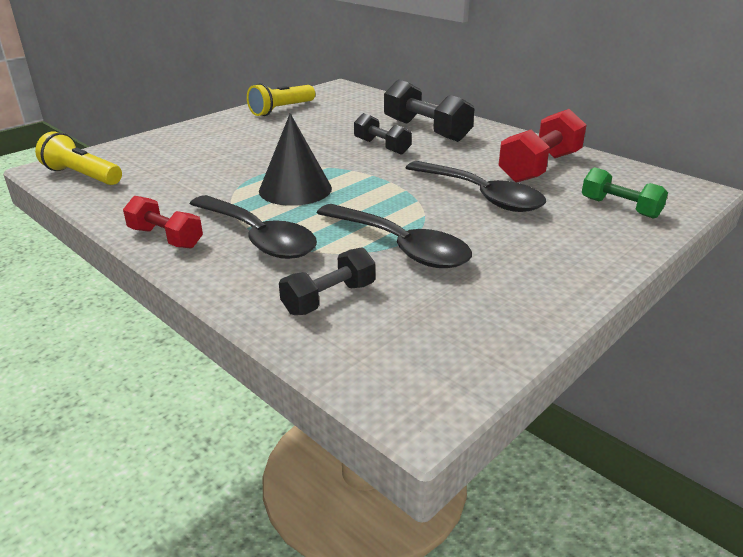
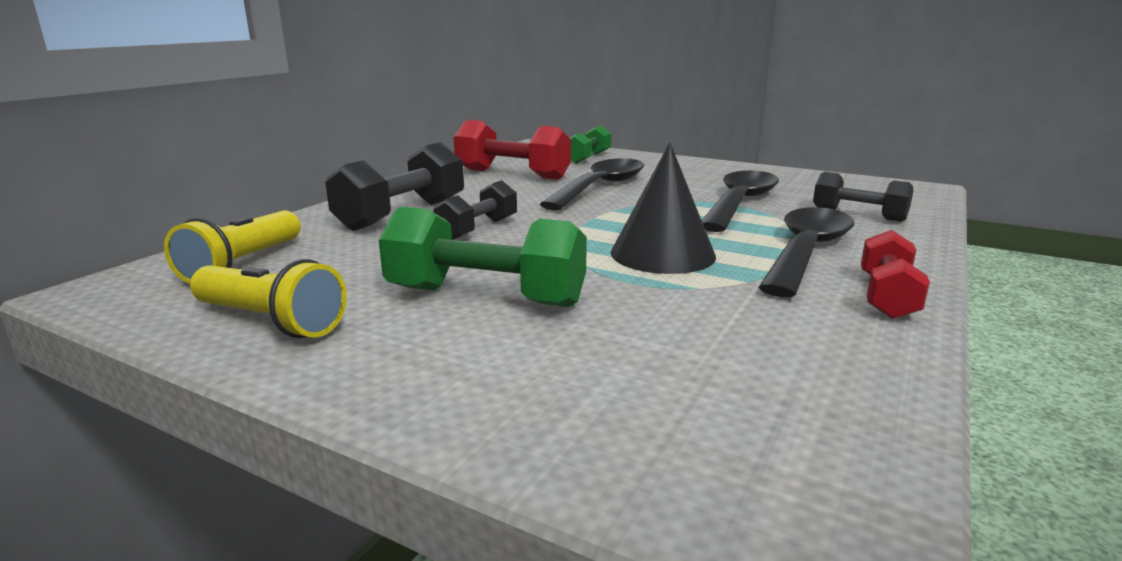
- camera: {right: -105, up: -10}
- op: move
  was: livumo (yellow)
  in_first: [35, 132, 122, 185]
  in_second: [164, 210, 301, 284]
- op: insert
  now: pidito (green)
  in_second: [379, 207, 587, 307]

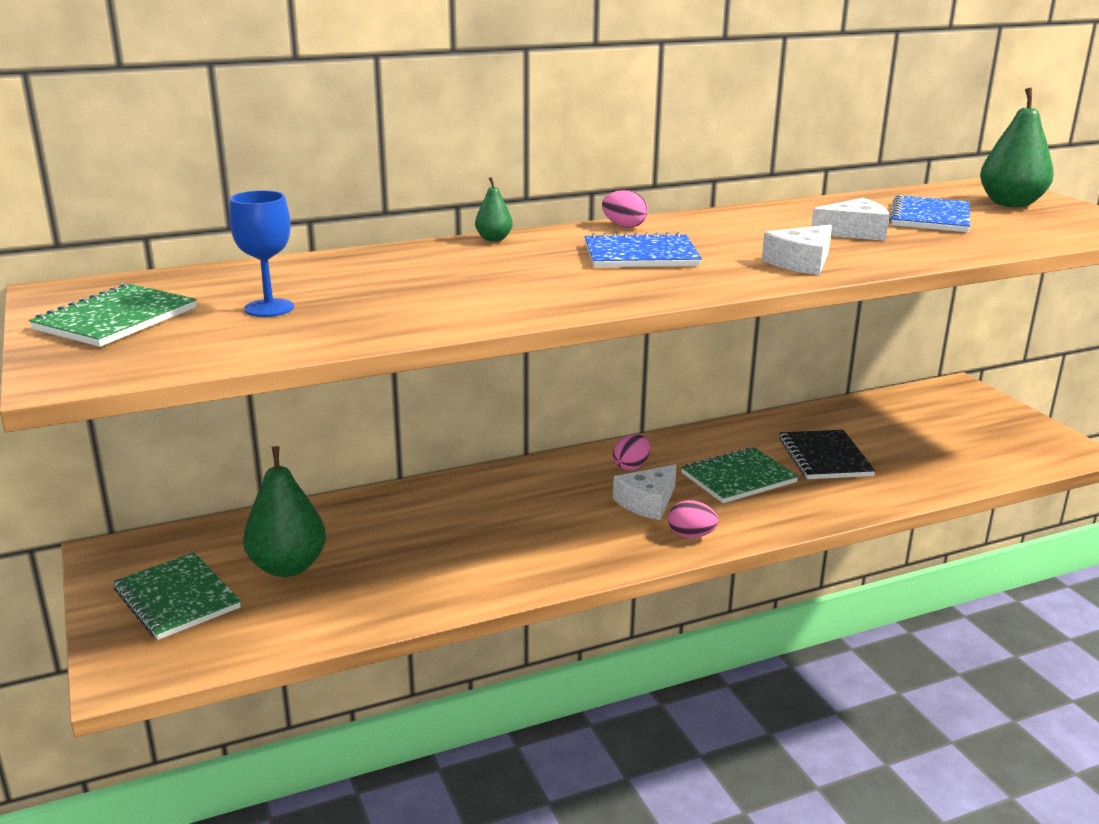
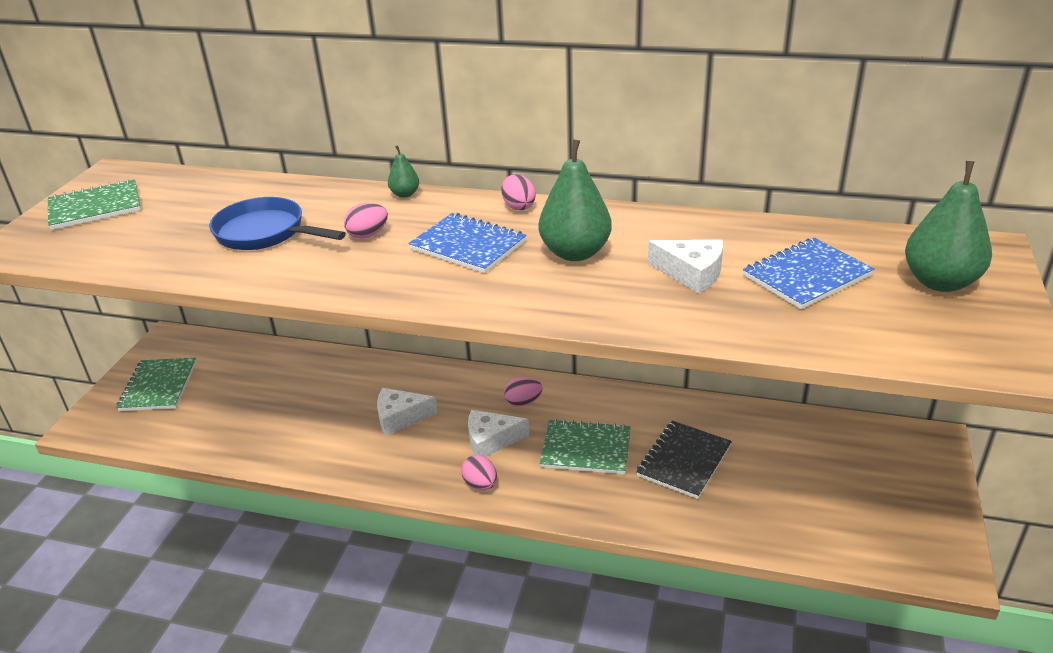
- camera: {right: 40, up: 10}
- op: insert
  now: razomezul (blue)
  in_second: [209, 197, 346, 250]
- op: insert
  now: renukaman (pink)
  in_second: [344, 203, 388, 239]
- op: move
  was: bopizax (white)
  in_first: [762, 225, 832, 275]
  in_second: [377, 388, 438, 436]
- op: move
  was: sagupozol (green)
  in_first: [243, 446, 326, 577]
  in_second: [539, 139, 612, 261]
- op: delete
  was: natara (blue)
  in_first: [229, 190, 294, 317]

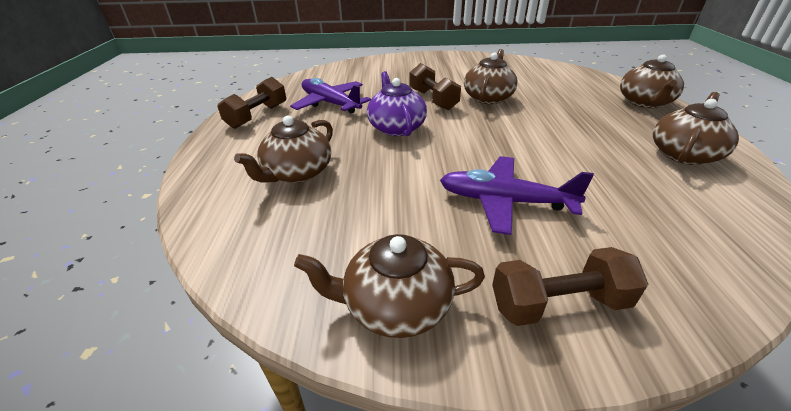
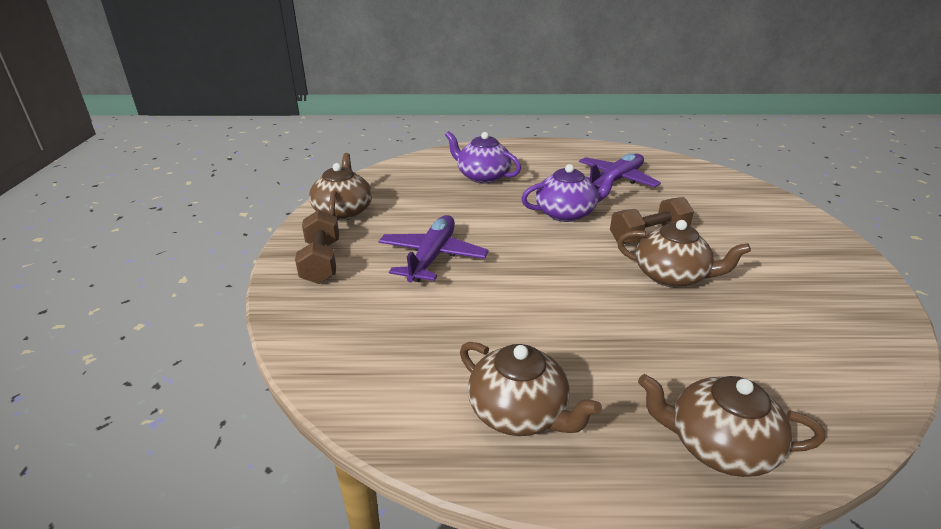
- camera: {right: 90, up: -5}
- op: recolor
  was: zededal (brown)
  now: zededal (purple)
  in_first: [234, 116, 333, 183]
  in_second: [445, 131, 521, 184]
- op: delete
  was: pidito (brown)
  in_first: [217, 77, 286, 129]

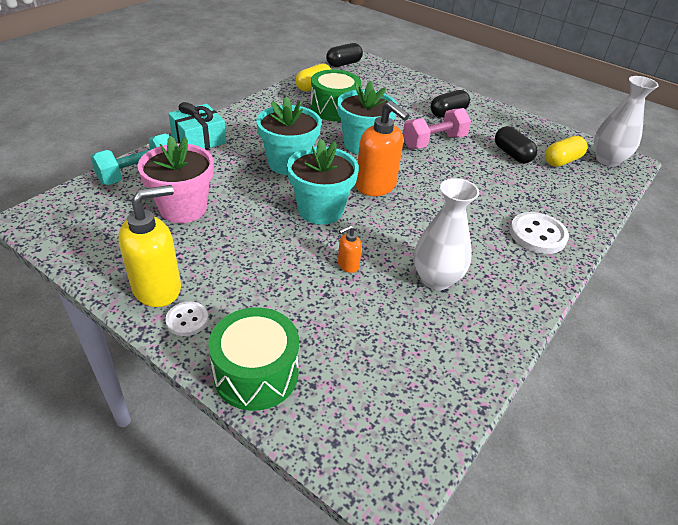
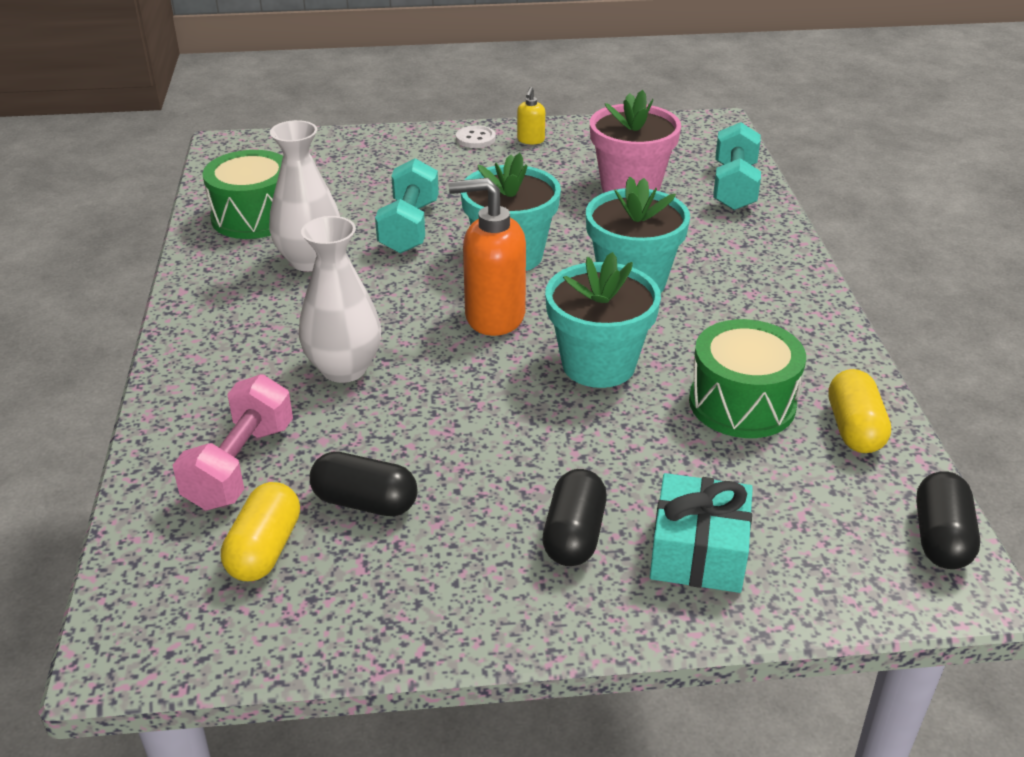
- camera: {right: 140, up: -5}
- op: move
  was: pidito (pink)
  in_first: [403, 108, 471, 149]
  in_second: [173, 374, 293, 510]
- op: move
  was: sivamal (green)
  in_first: [208, 307, 299, 411]
  in_second: [203, 150, 283, 239]
- op: move
  was: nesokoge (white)
  in_first: [594, 76, 659, 166]
  in_second: [299, 216, 381, 383]
- op: replace
  was: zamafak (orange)
  now: pidito (turquoise)
  in_first: [338, 225, 362, 273]
  in_second: [375, 158, 439, 254]
- op: resize
  was: zamafak (yellow)
  in_first: [118, 185, 181, 307]
  in_second: [517, 87, 545, 144]
  ratio: 0.47
- op: move
  was: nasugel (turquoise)
  in_first: [168, 102, 226, 149]
  in_second: [650, 473, 753, 593]
- op: delete
  was: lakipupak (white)
  in_first: [510, 212, 569, 254]

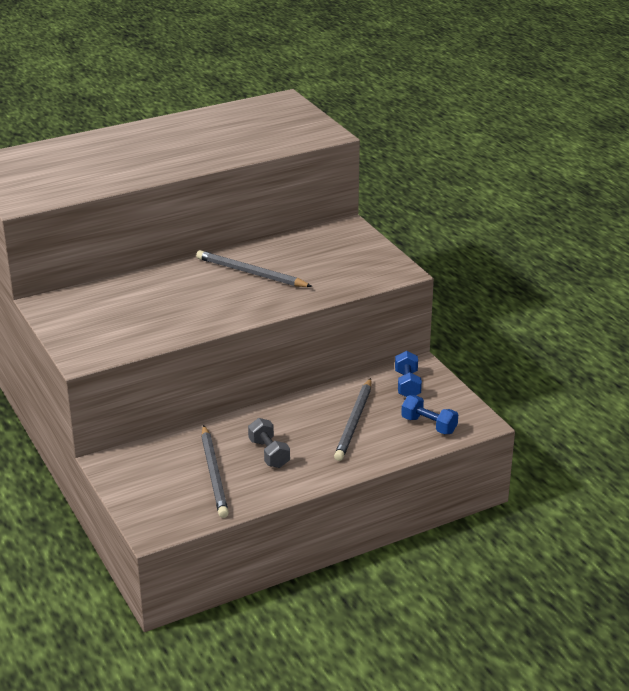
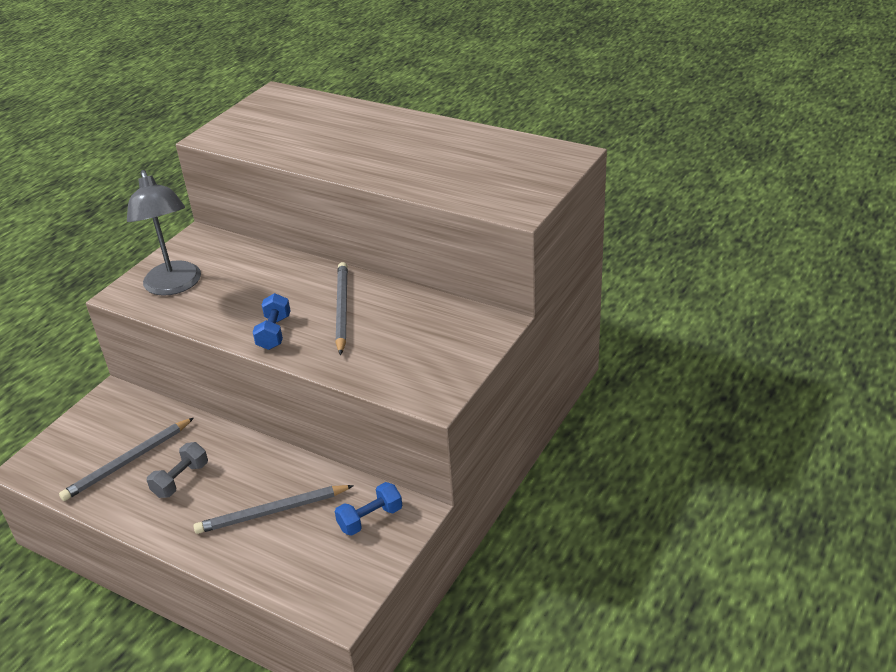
- camera: {right: 60, up: 5}
- op: insert
  now: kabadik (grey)
  in_second: [127, 170, 201, 296]
- op: move
  was: pidito (blue)
  in_first: [401, 395, 458, 434]
  in_second: [253, 293, 290, 350]

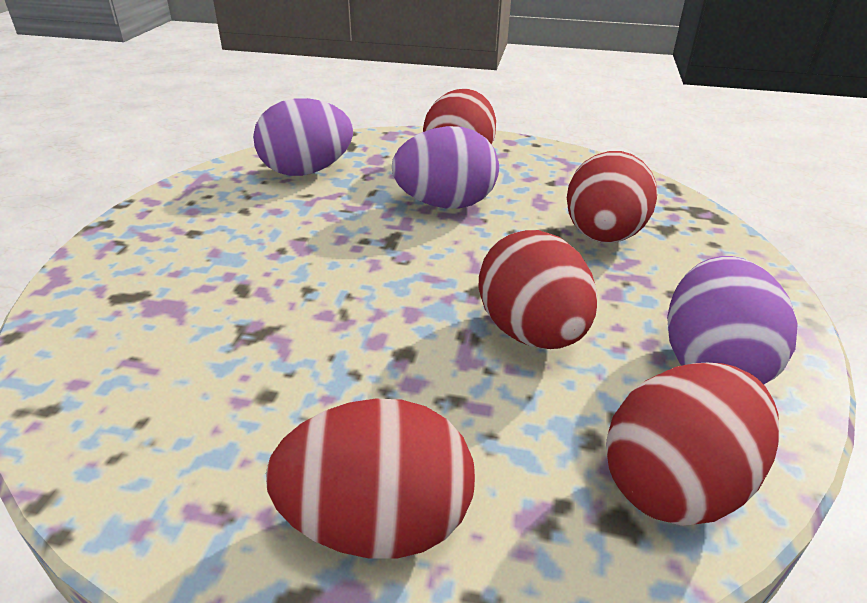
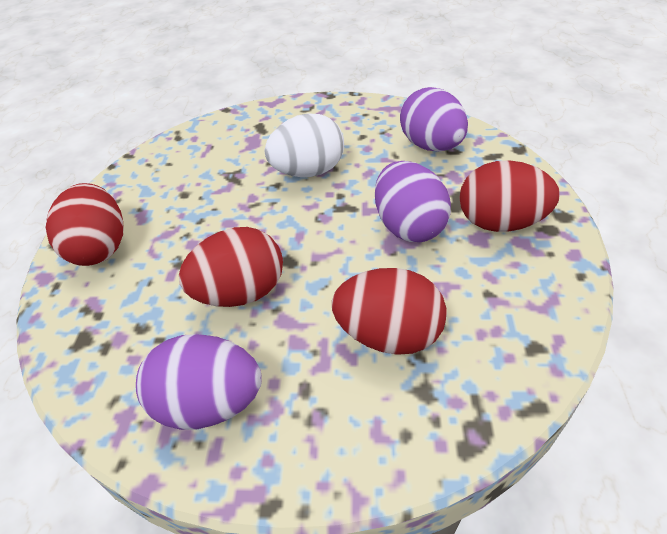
- camera: {right: 85, up: 10}
- op: insert
  now: renukaman (white)
  in_second: [265, 113, 344, 177]
- op: delete
  was: renukaman (red)
  in_first: [606, 363, 779, 526]

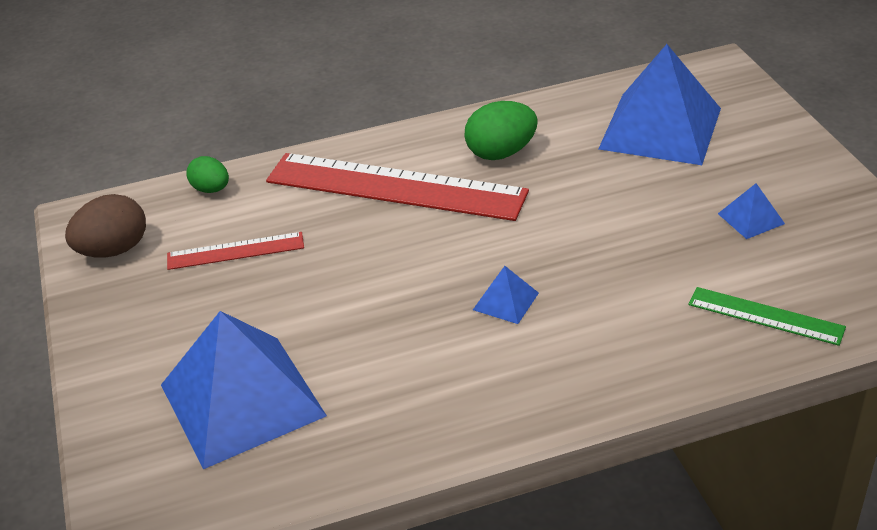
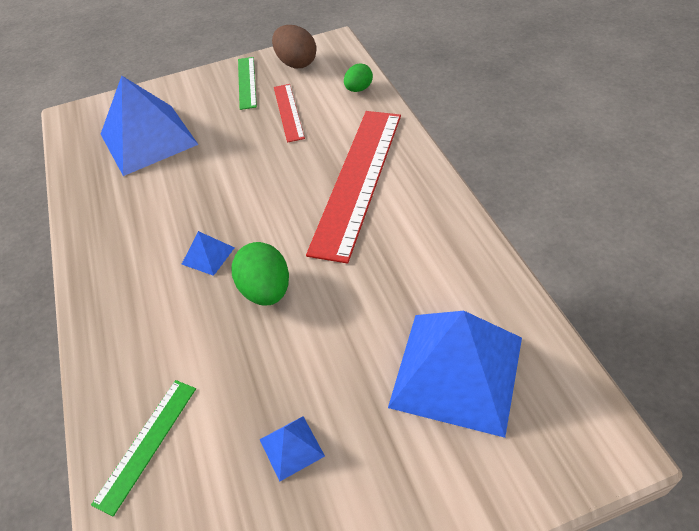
- camera: {right: 90, up: 10}
- op: move
  was: renukaman (green)
  in_first: [465, 101, 538, 160]
  in_second: [232, 242, 289, 306]
- op: insert
  now: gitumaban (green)
  in_second: [238, 57, 257, 110]

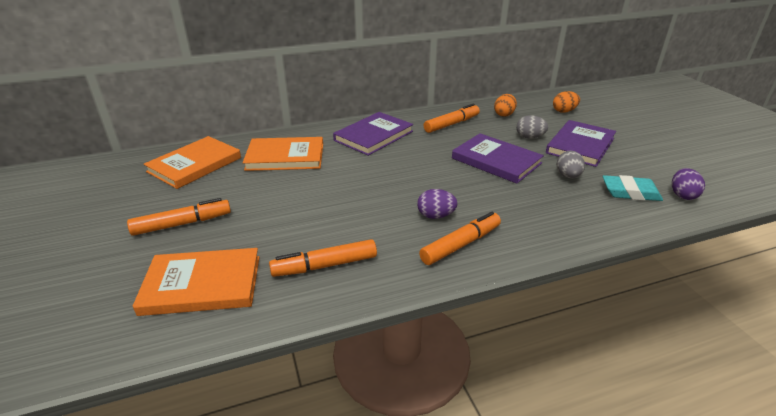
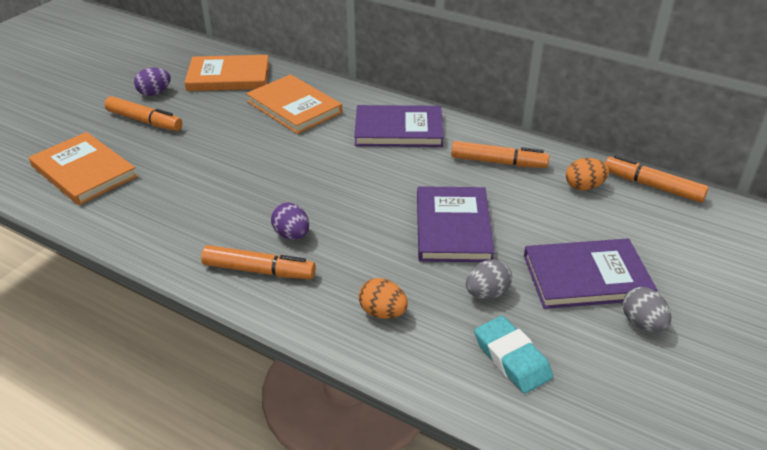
- camera: {right: 50, up: 5}
- op: move
  was: renukaman (purple)
  in_first: [672, 168, 705, 200]
  in_second: [134, 68, 171, 96]
- op: move
  was: renukaman (orange)
  in_first: [553, 91, 580, 113]
  in_second: [358, 278, 408, 319]
- op: move
  was: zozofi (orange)
  in_first: [269, 239, 377, 277]
  in_second: [605, 155, 709, 203]
- op: move
  was: renukaman (grey)
  in_first: [516, 115, 548, 138]
  in_second: [623, 287, 671, 332]

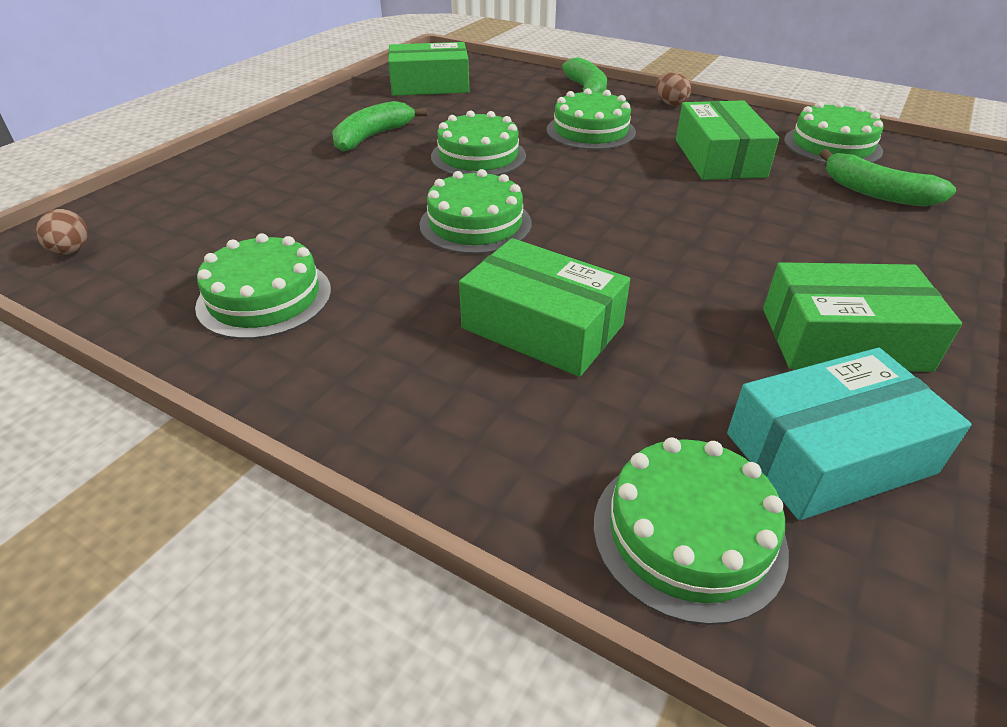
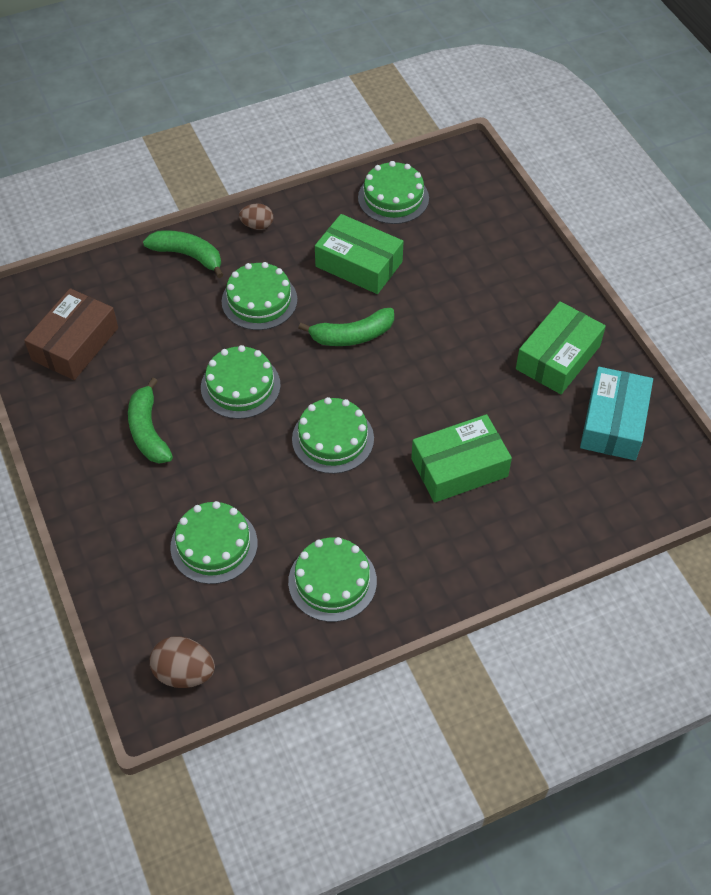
- camera: {right: -55, up: 15}
- op: recolor
  was: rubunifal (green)
  now: rubunifal (brown)
  in_first: [388, 42, 470, 96]
  in_second: [24, 288, 118, 380]
- op: resize
  was: renukaman (brown)
  in_first: [36, 209, 88, 255]
  in_second: [150, 636, 215, 688]
  ratio: 1.5
- op: move
  was: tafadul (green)
  in_first: [593, 437, 789, 625]
  in_second: [170, 501, 258, 584]
- op: move
  was: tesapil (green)
  in_first: [820, 149, 956, 206]
  in_second: [298, 308, 394, 346]

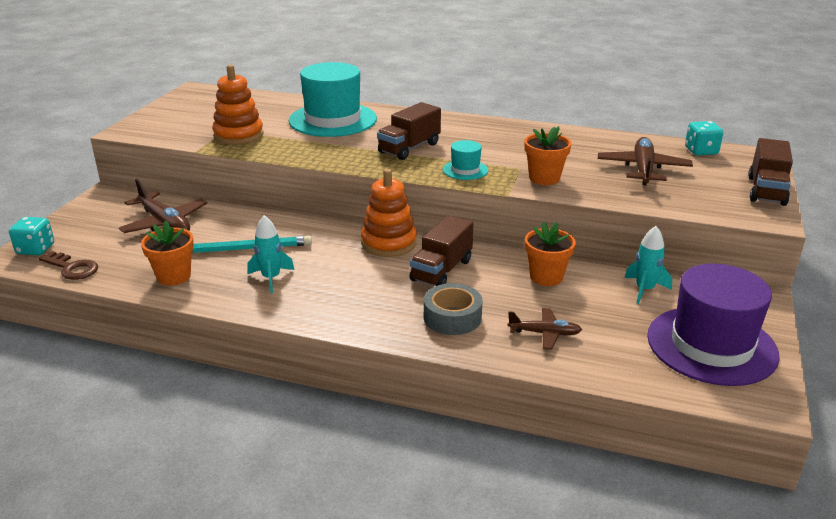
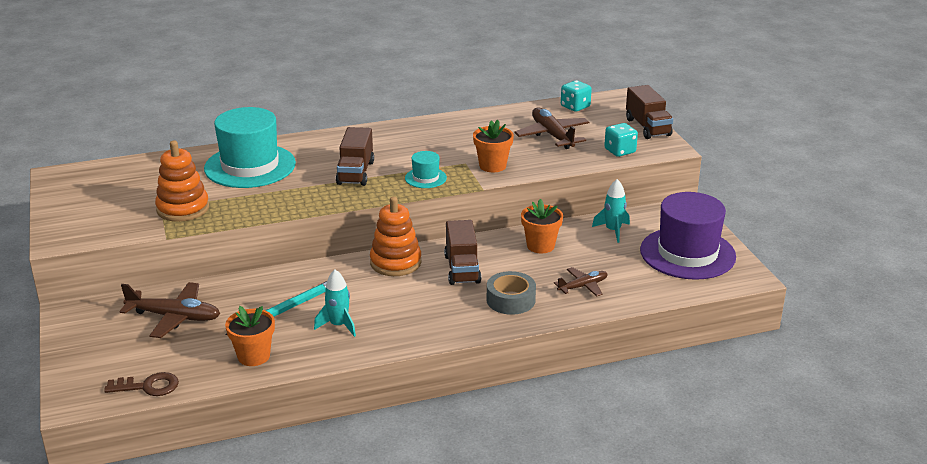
- camera: {right: -35, up: 0}
- op: move
  was: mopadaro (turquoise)
  in_first: [9, 217, 54, 255]
  in_second: [604, 123, 638, 157]

